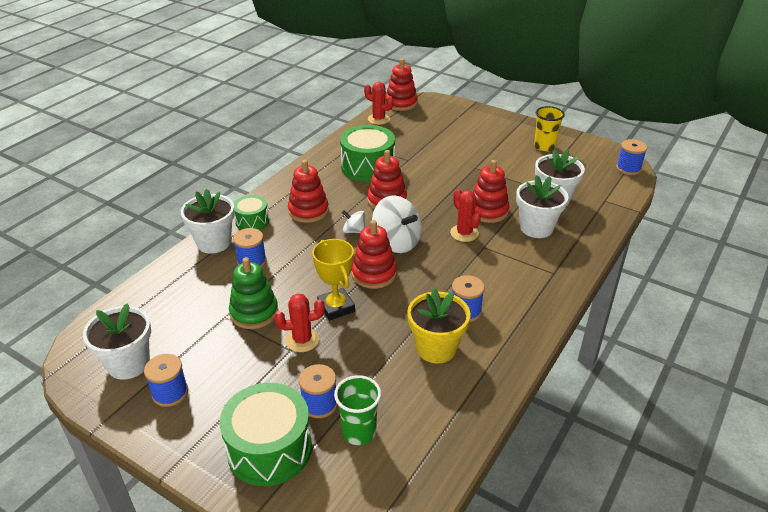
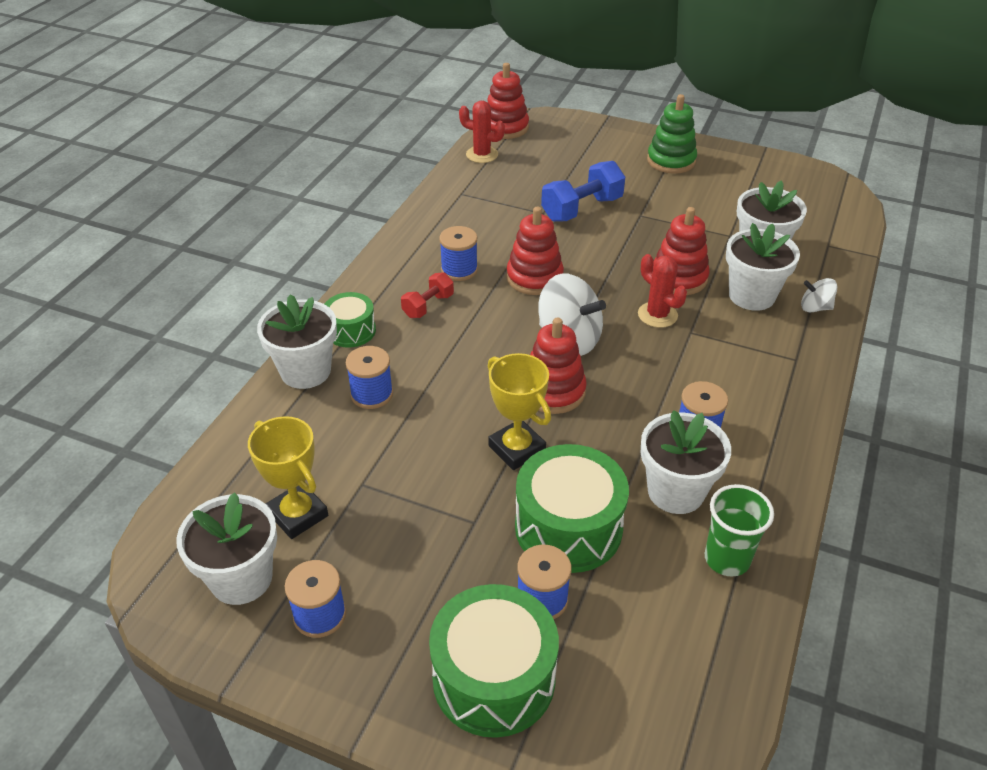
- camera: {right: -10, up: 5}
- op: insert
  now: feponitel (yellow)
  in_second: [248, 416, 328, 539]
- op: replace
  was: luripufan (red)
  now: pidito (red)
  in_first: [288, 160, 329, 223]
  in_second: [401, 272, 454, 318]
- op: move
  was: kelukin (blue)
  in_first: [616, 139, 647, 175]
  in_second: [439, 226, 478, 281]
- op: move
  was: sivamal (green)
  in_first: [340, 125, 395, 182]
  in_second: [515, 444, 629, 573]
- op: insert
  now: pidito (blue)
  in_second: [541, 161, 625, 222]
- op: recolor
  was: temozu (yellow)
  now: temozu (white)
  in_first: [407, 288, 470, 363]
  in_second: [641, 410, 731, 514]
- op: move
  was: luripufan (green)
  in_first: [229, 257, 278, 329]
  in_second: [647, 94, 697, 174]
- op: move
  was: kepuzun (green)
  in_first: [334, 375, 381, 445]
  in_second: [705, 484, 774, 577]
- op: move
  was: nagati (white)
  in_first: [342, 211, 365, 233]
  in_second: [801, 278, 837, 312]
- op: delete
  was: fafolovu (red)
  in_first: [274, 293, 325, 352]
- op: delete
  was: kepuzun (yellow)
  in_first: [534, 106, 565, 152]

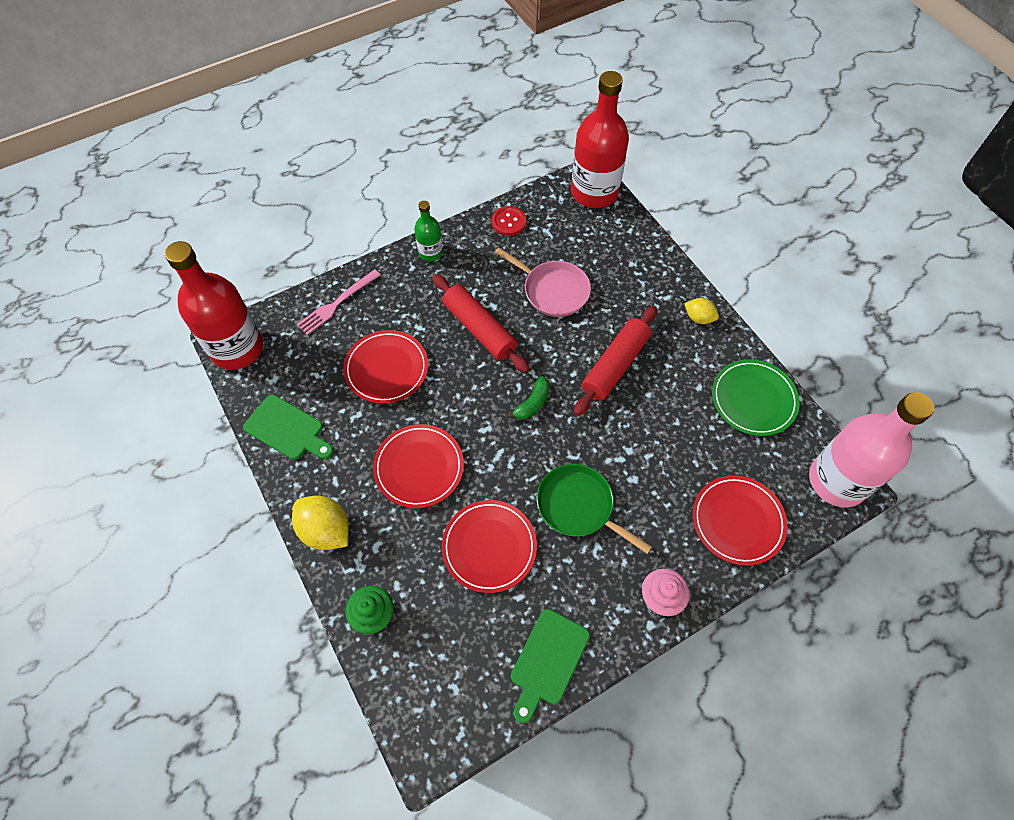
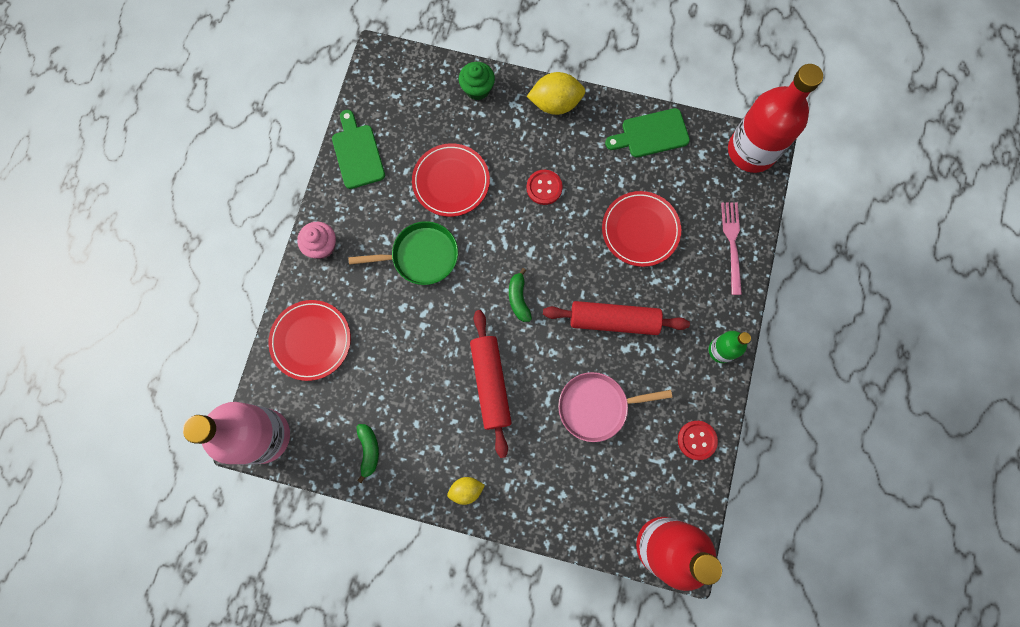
- camera: {right: 135, up: 15}
- op: replace
  was: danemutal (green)
  now: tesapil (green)
  in_first: [712, 359, 800, 436]
  in_second: [357, 424, 379, 483]
- op: replace
  was: danemutal (red)
  now: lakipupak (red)
  in_first: [373, 424, 464, 508]
  in_second: [526, 170, 563, 205]

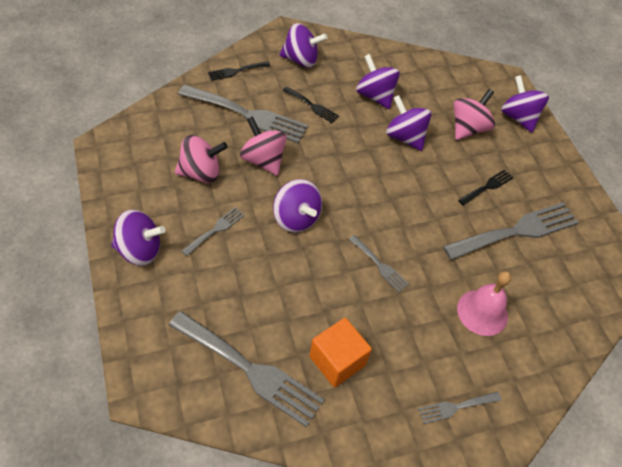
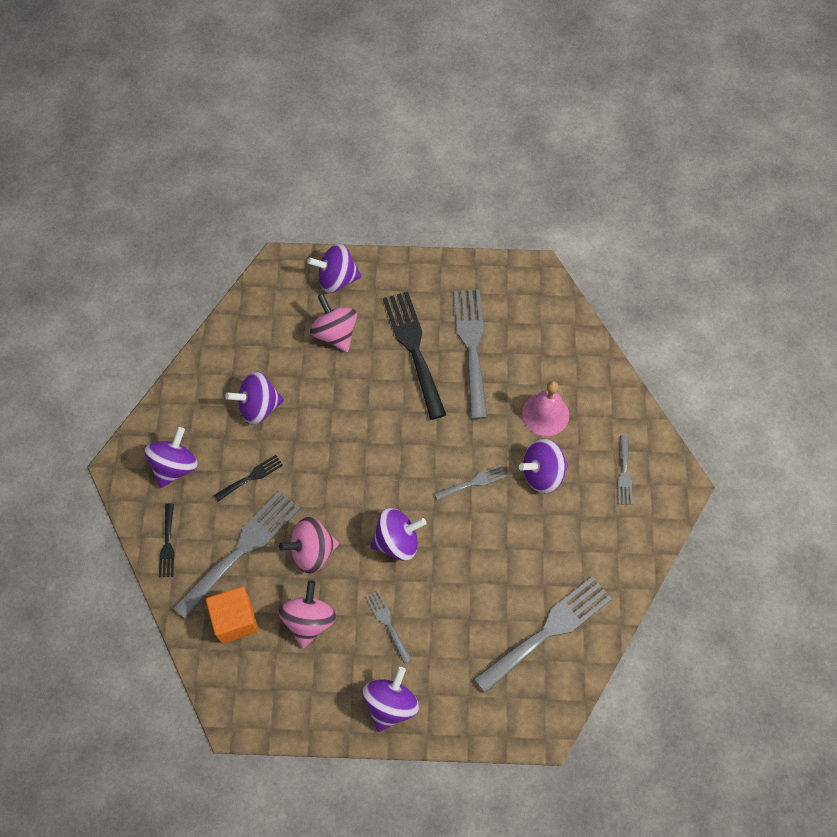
- camera: {right: -65, up: 10}
- op: move
  was: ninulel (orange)
  in_first: [309, 318, 372, 387]
  in_second: [206, 587, 259, 644]
- op: resize
  was: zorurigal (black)
  in_first: [458, 170, 513, 205]
  in_second: [383, 291, 446, 420]
  ratio: 2.05
- op: move
  was: nagati (purple)
  in_first: [386, 95, 431, 151]
  in_second: [519, 439, 568, 493]

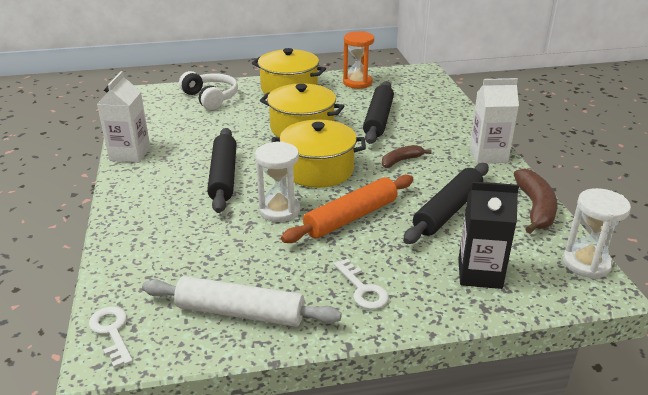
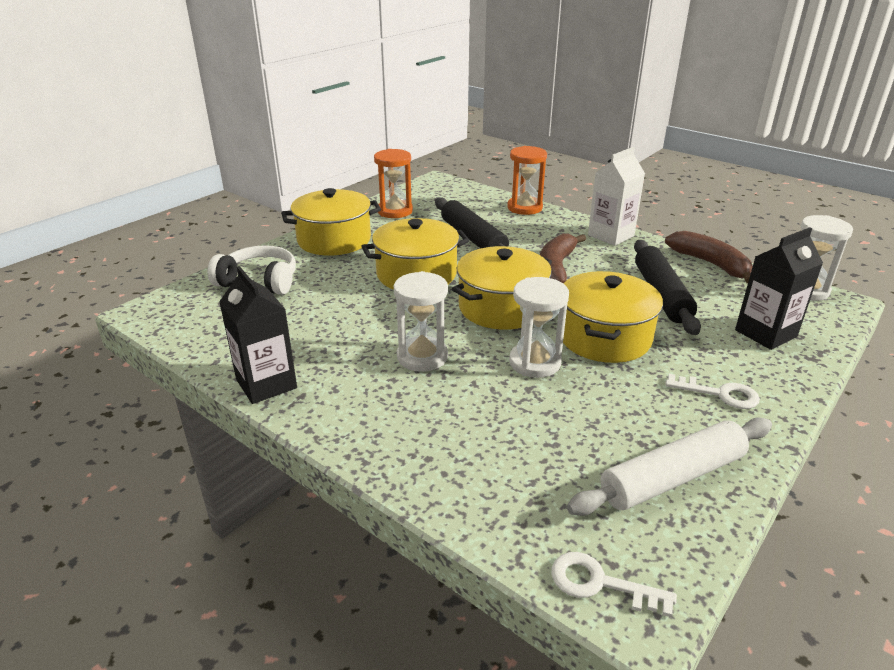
- camera: {right: -40, up: 0}
- op: recolor
  was: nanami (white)
  now: nanami (black)
  in_first: [97, 71, 150, 163]
  in_second: [219, 266, 297, 404]
- op: replace
  was: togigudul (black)
  now: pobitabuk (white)
  in_first: [207, 128, 237, 213]
  in_second: [394, 271, 448, 372]
- op: insert
  now: pobitabuk (orange)
  in_second: [507, 146, 547, 215]
- op: resize
  was: tesapil (brown)
  in_first: [382, 145, 432, 168]
  in_second: [540, 234, 586, 283]
  ratio: 1.62
- op: replace
  was: togigudul (orange)
  now: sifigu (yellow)
  in_first: [281, 175, 413, 243]
  in_second: [563, 271, 663, 363]

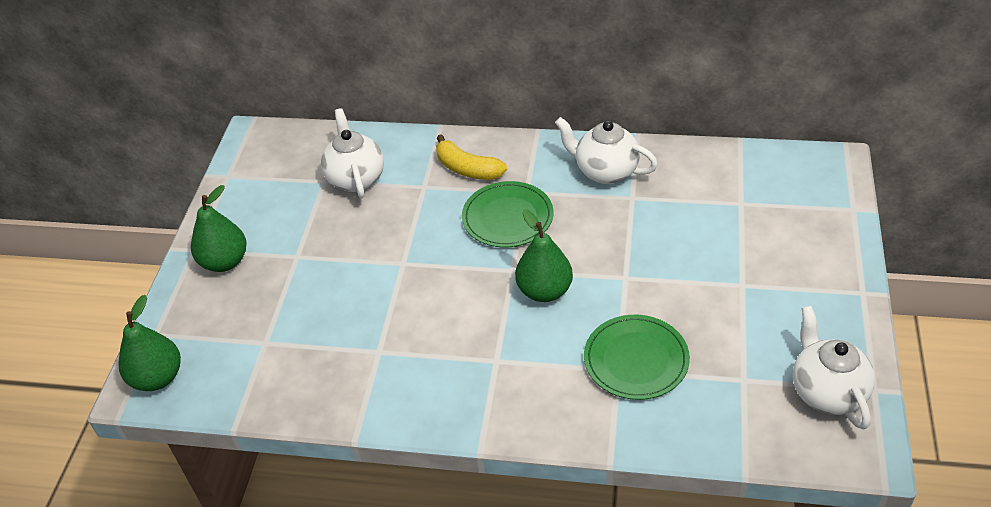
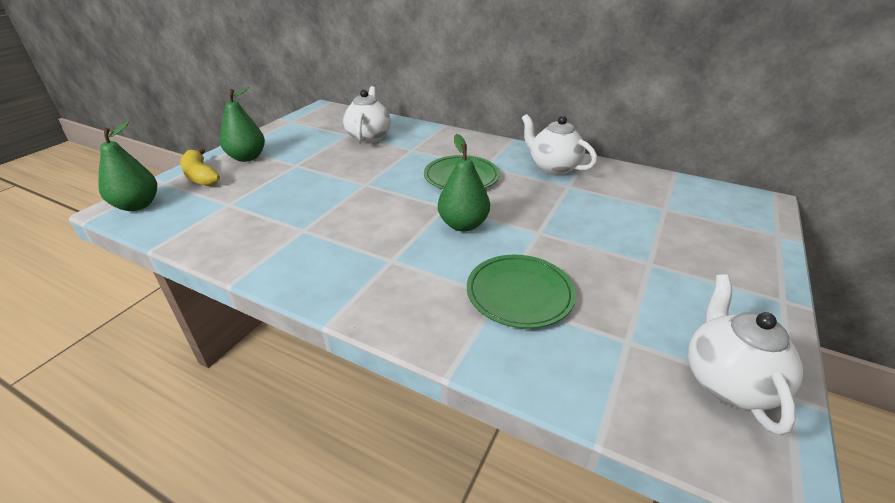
- camera: {right: 15, up: -10}
- op: move
  was: tesapil (yellow)
  in_first: [436, 134, 507, 180]
  in_second: [180, 148, 220, 186]

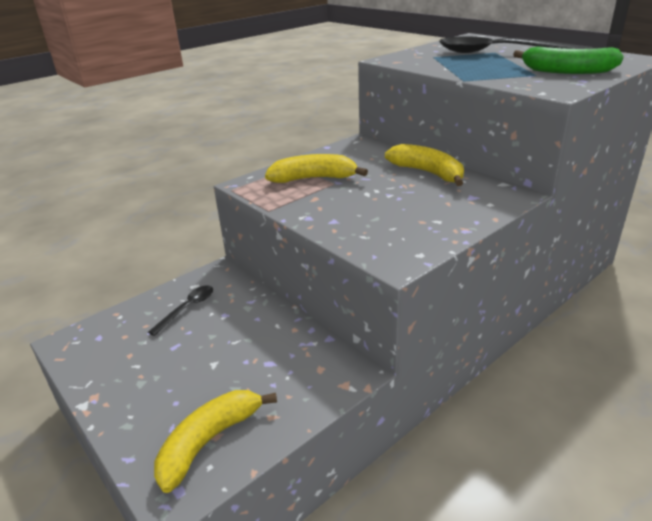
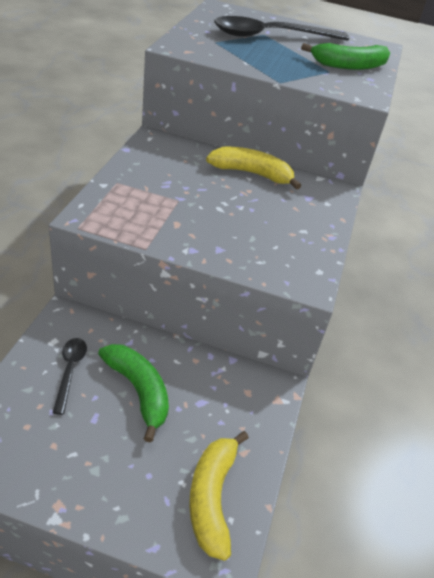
- camera: {right: -40, up: 10}
- op: insert
  now: tesapil (green)
  in_second: [98, 344, 169, 443]
- op: delete
  was: tesapil (yellow)
  in_first: [265, 154, 368, 183]

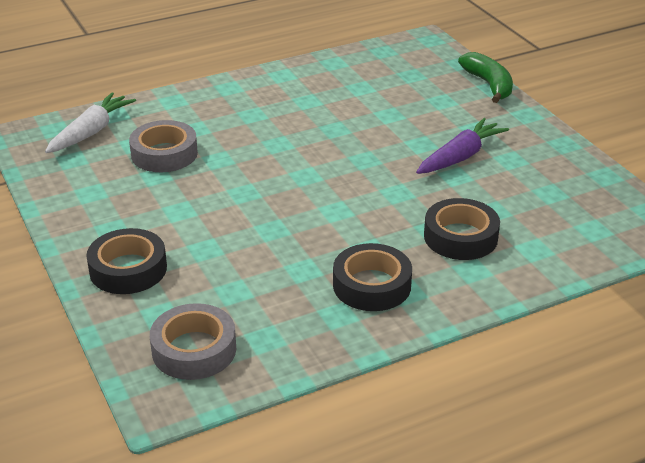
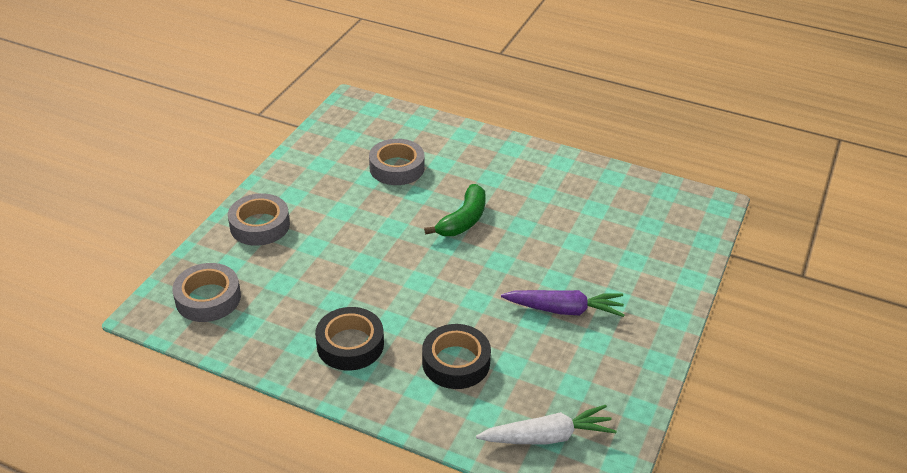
- camera: {right: 50, up: 5}
- op: recolor
  was: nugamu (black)
  now: nugamu (grey)
  in_first: [86, 228, 167, 294]
  in_second: [228, 193, 290, 246]
- op: move
  was: tesapil (green)
  in_first: [458, 52, 513, 103]
  in_second: [424, 184, 486, 236]
- op: move
  was: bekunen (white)
  in_first: [45, 92, 136, 153]
  in_second: [476, 405, 616, 445]

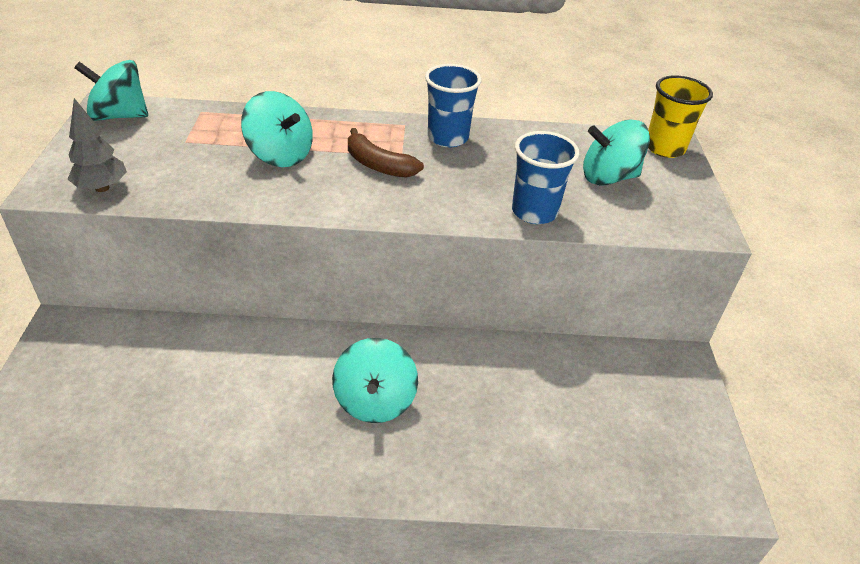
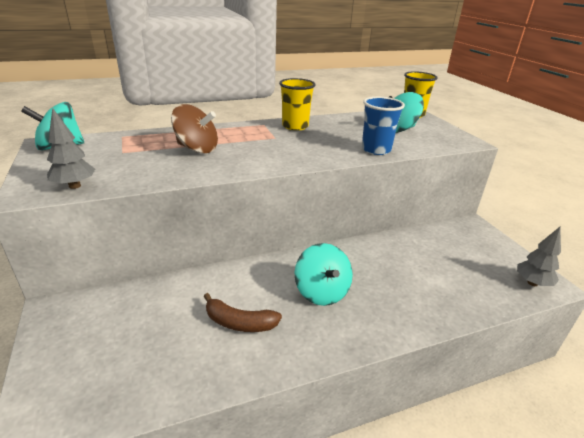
- camera: {right: -20, up: -10}
- op: recolor
  was: nagati (turquoise)
  now: nagati (brown)
  in_first: [241, 91, 313, 167]
  in_second: [171, 104, 218, 154]
- op: move
  was: tesapil (brown)
  in_first: [348, 128, 424, 178]
  in_second: [203, 293, 282, 332]
- op: recolor
  was: kepuzun (blue)
  now: kepuzun (yellow)
  in_first: [425, 64, 482, 147]
  in_second: [279, 78, 316, 131]
- op: insert
  now: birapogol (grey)
  in_second: [517, 227, 561, 286]

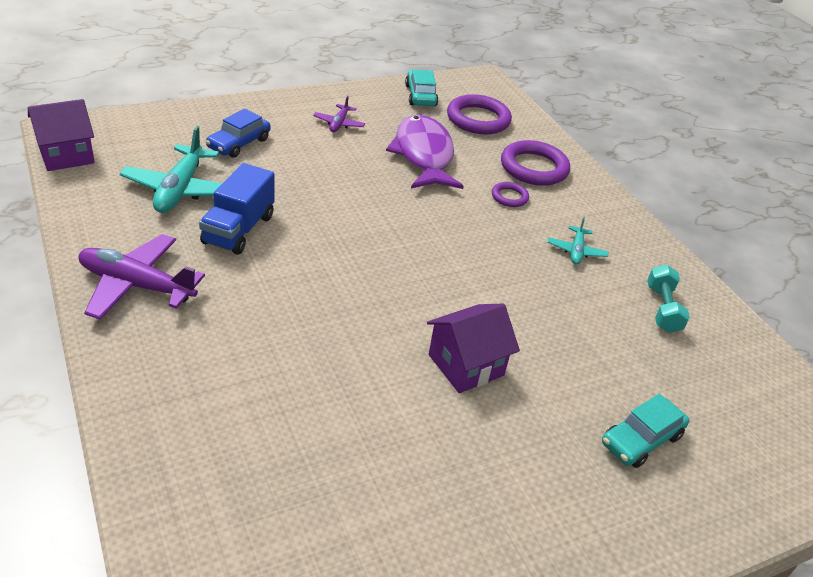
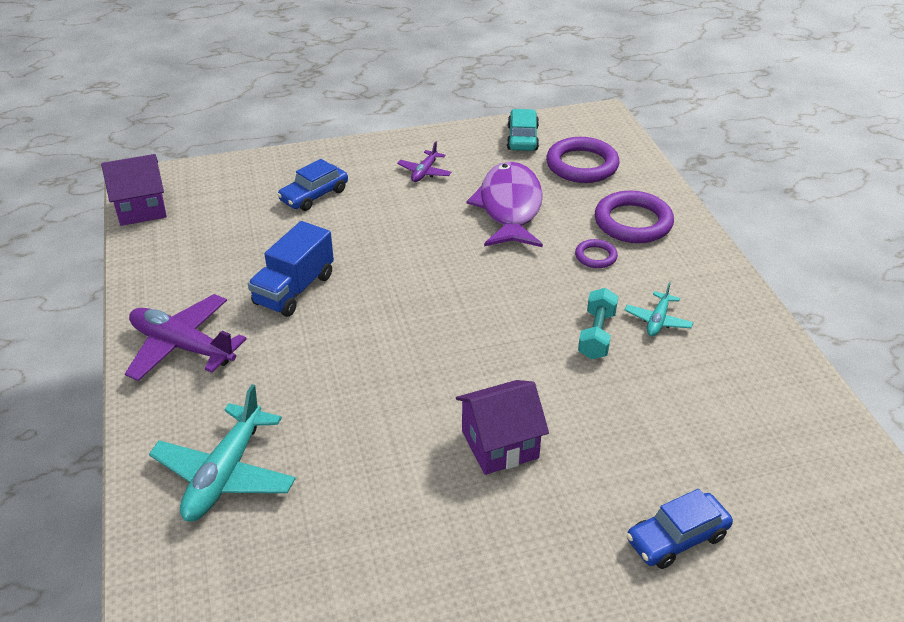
- camera: {right: 15, up: 0}
- op: move
  was: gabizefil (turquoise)
  in_first: [120, 126, 222, 213]
  in_second: [149, 384, 296, 522]
- op: move
  was: pidito (turquoise)
  in_first: [647, 265, 690, 333]
  in_second: [578, 288, 618, 359]
- op: recolor
  was: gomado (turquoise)
  now: gomado (blue)
  in_first: [602, 394, 689, 468]
  in_second: [627, 489, 733, 569]

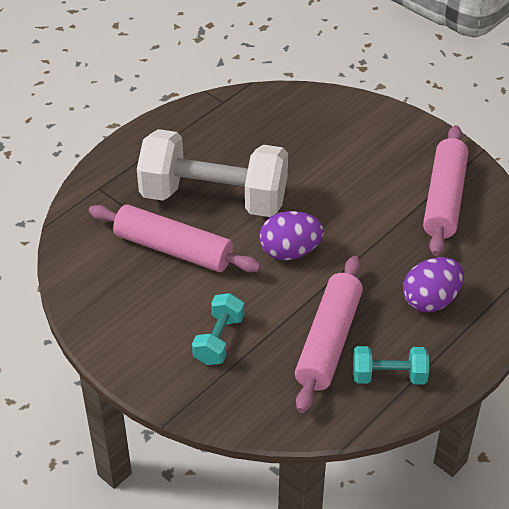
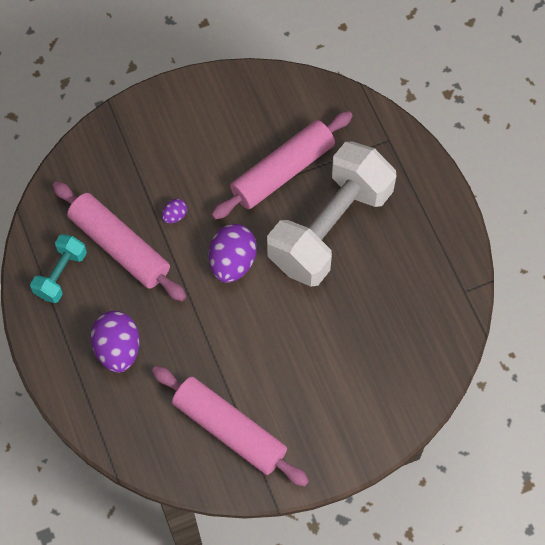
- camera: {right: 115, up: 20}
- op: insert
  now: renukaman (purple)
  in_second: [162, 199, 187, 224]
- op: delete
  was: pidito (turquoise)
  in_first: [192, 293, 244, 365]

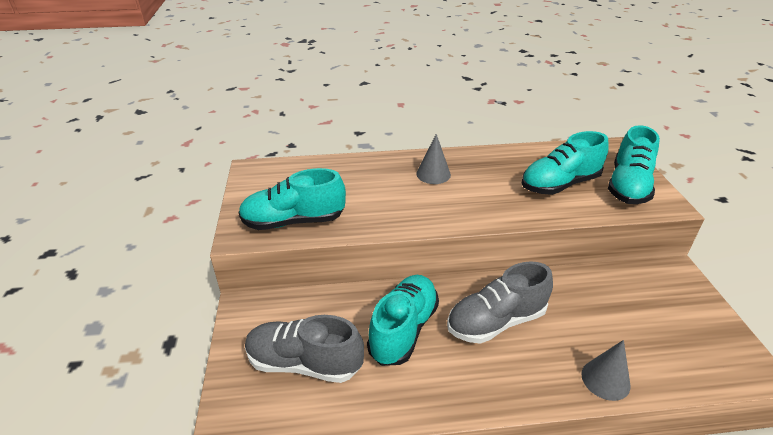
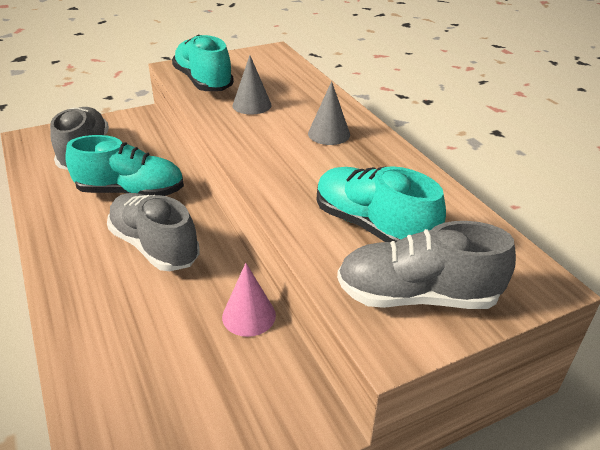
- camera: {right: 70, up: 0}
- op: insert
  now: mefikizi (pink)
  in_second: [222, 263, 276, 337]
- op: move
  was: mefikizi (grey)
  in_first: [581, 340, 631, 401]
  in_second: [232, 55, 272, 115]
- op: recolor
  was: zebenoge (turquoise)
  now: zebenoge (grey)
  in_first: [608, 125, 660, 204]
  in_second: [337, 221, 516, 309]

